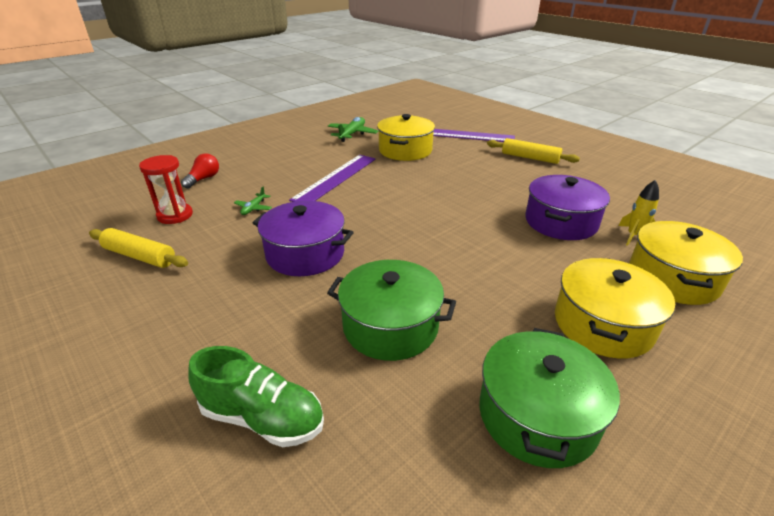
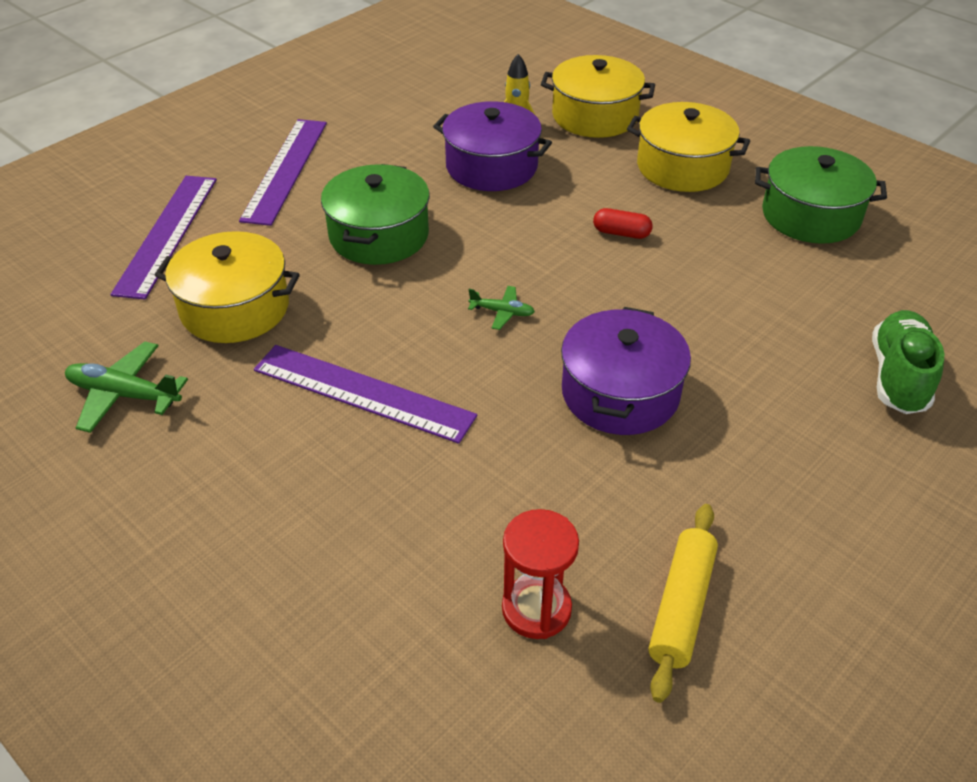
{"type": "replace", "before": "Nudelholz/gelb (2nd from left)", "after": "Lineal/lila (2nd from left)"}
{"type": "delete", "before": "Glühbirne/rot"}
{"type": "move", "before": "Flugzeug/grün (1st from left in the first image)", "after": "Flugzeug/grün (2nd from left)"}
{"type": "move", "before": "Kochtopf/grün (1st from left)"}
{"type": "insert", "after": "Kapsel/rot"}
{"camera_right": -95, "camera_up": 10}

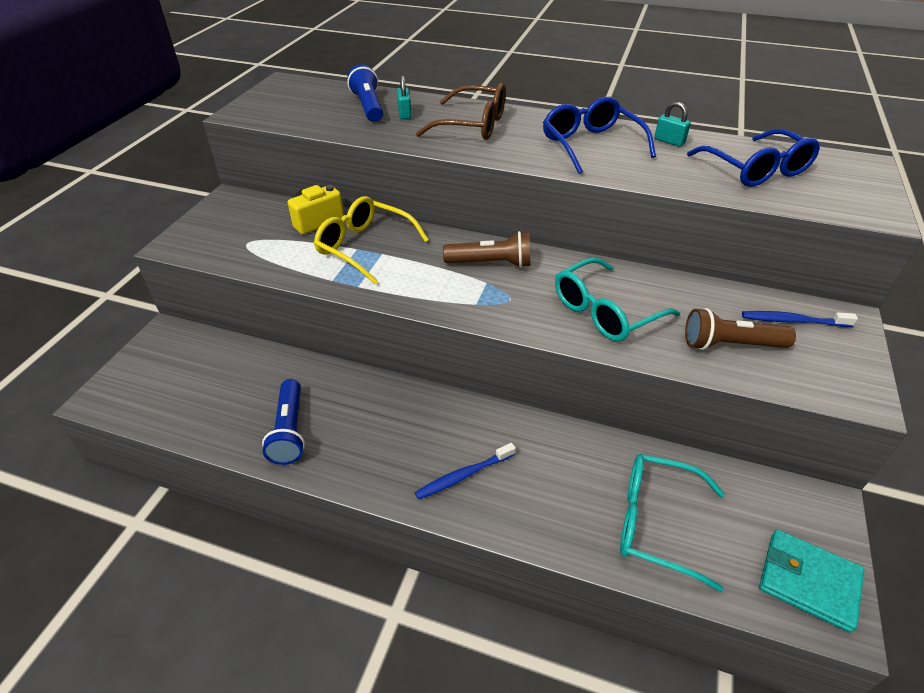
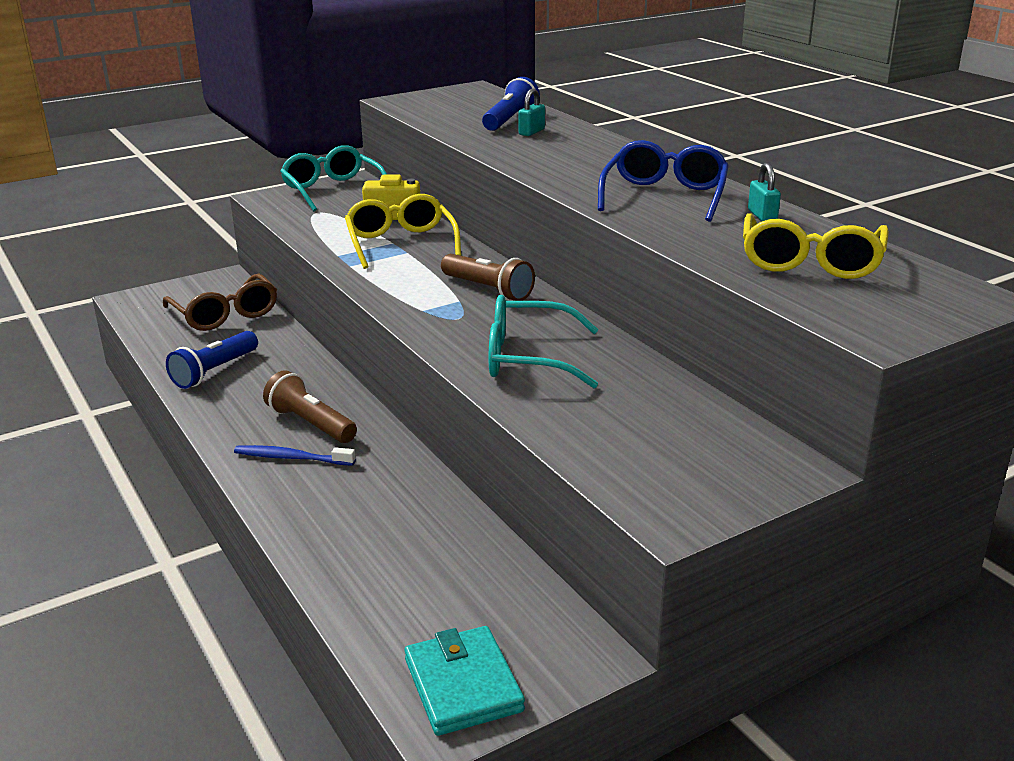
{"type": "move", "before": "Brille/braun"}
{"type": "recolor", "before": "Brille/blau (2nd from left)", "after": "Brille/gelb (2nd from left)"}
{"type": "move", "before": "Taschenlampe/braun (2nd from left in the first image)", "after": "Taschenlampe/braun (1st from left)"}
{"type": "delete", "before": "Zahnbürste/blau (2nd from left)"}
{"type": "move", "before": "Brille/türkis (2nd from left in the first image)", "after": "Brille/türkis (1st from left)"}
{"camera_right": 40, "camera_up": -15}

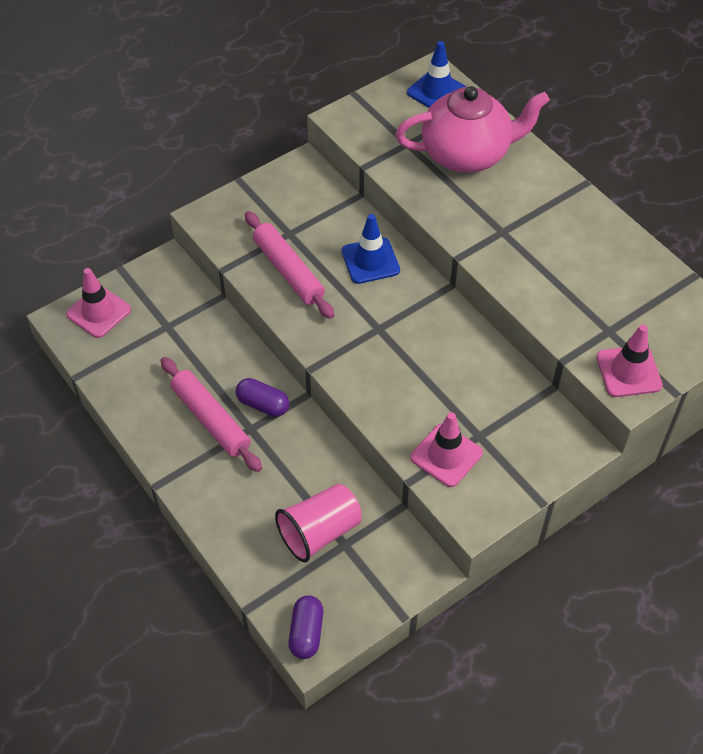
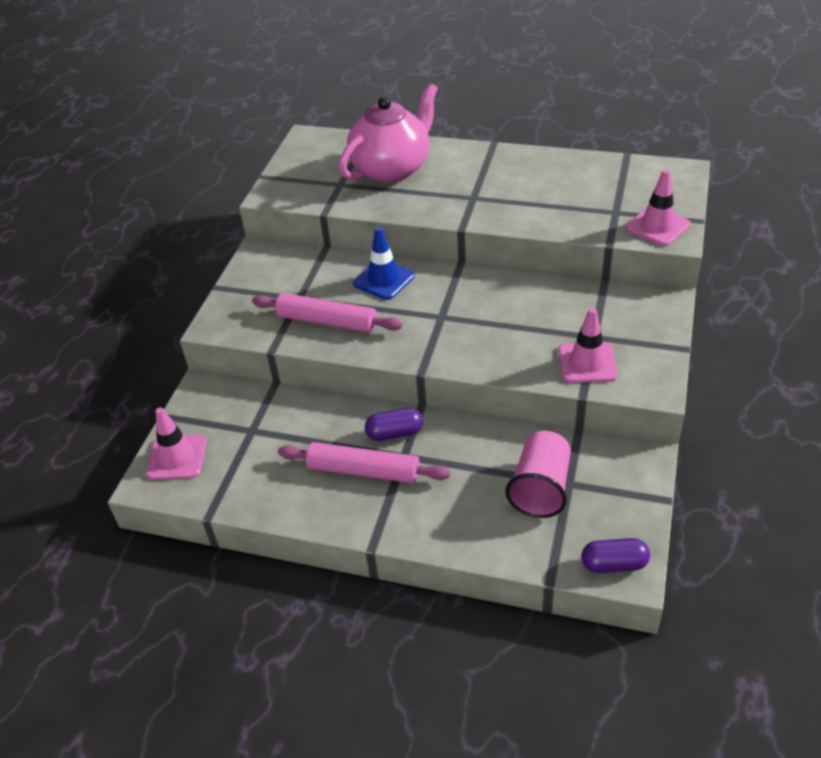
{"type": "delete", "before": "Leitkegel/blau (2nd from left)"}
{"type": "rotate", "before": "Kapsel/lila (2nd from left)", "turn": -60}
{"camera_right": -35, "camera_up": -10}

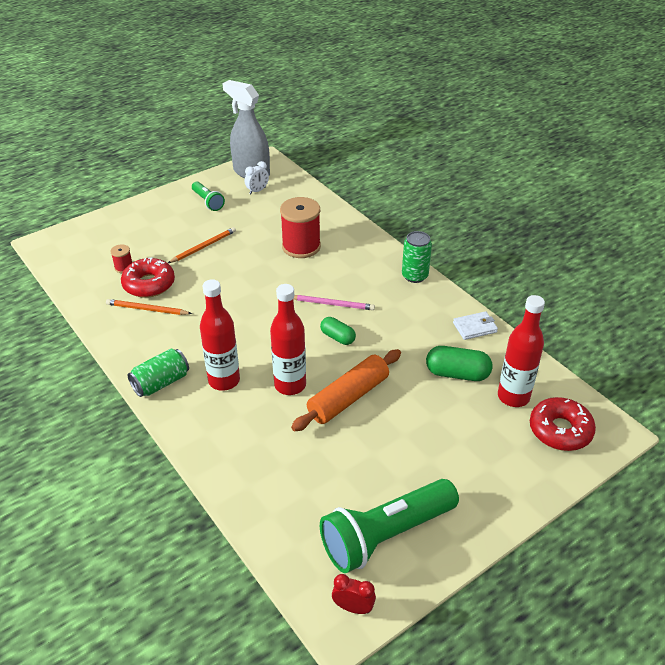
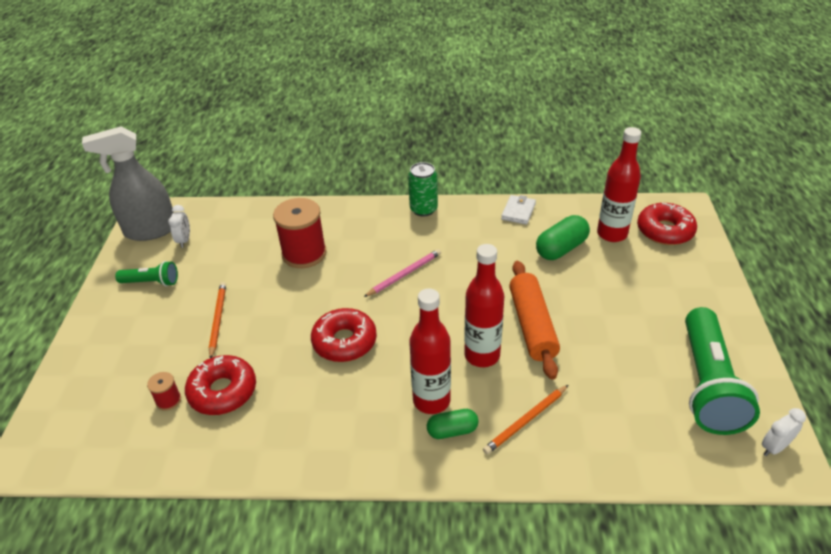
{"type": "move", "before": "Bleistift/orange (1st from left in the first image)", "after": "Bleistift/orange (2nd from left)"}
{"type": "move", "before": "Kapsel/grün (1st from left)"}
{"type": "delete", "before": "Dose/grün (1st from left)"}
{"type": "recolor", "before": "Wecker/rot", "after": "Wecker/weiß (2nd from left)"}
{"type": "insert", "after": "Donut/rot (2nd from left)"}
{"camera_right": -50, "camera_up": 0}

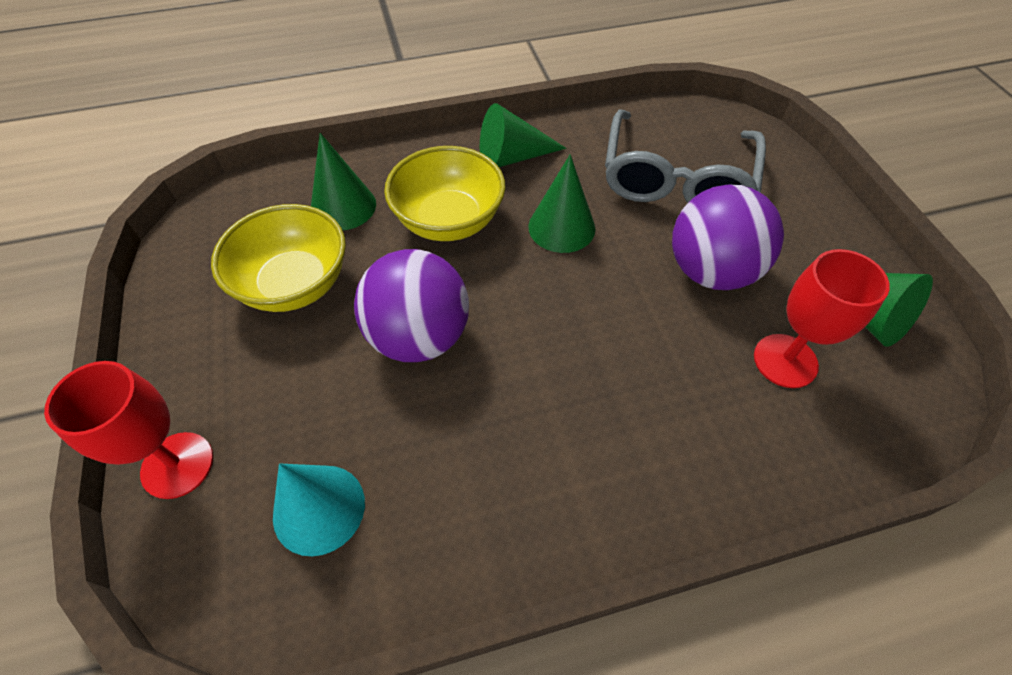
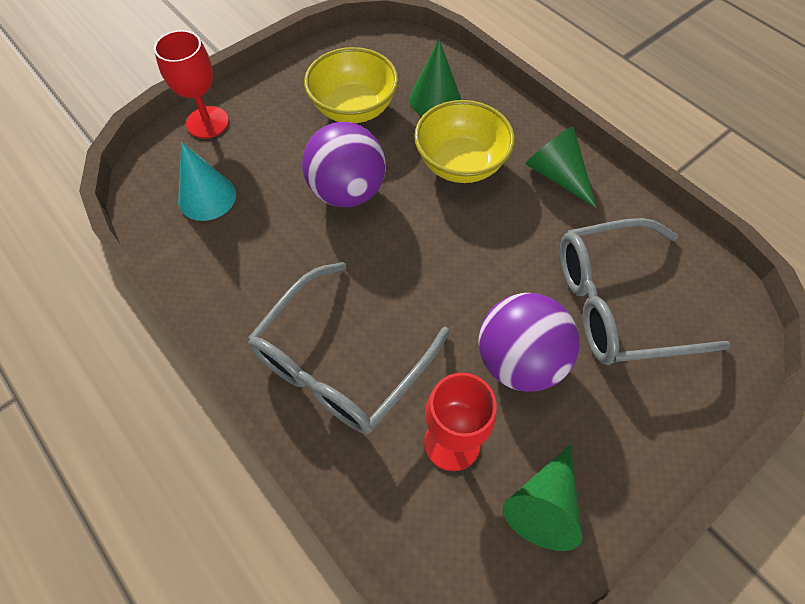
{"type": "delete", "before": "Kegel/grün (3rd from left)"}
{"type": "insert", "after": "Brille/grau (1st from left)"}
{"camera_right": 65, "camera_up": 5}

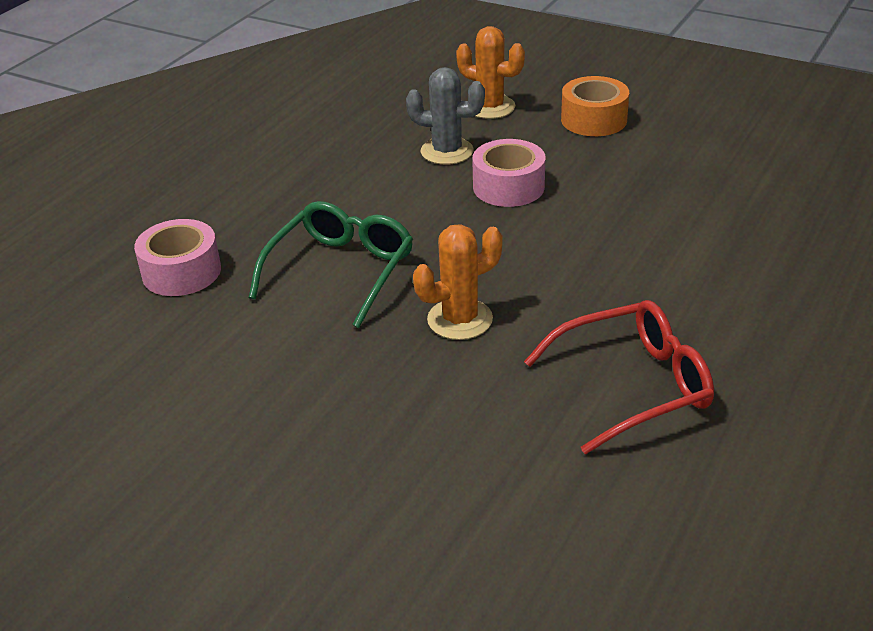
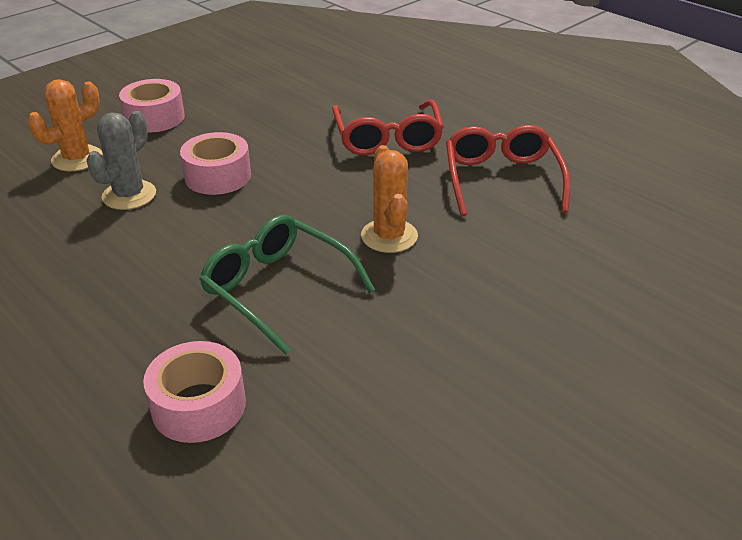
{"type": "recolor", "before": "Klebeband/orange", "after": "Klebeband/rosa (1st from left)"}
{"type": "insert", "after": "Brille/rot (1st from left)"}
{"camera_right": -75, "camera_up": 0}

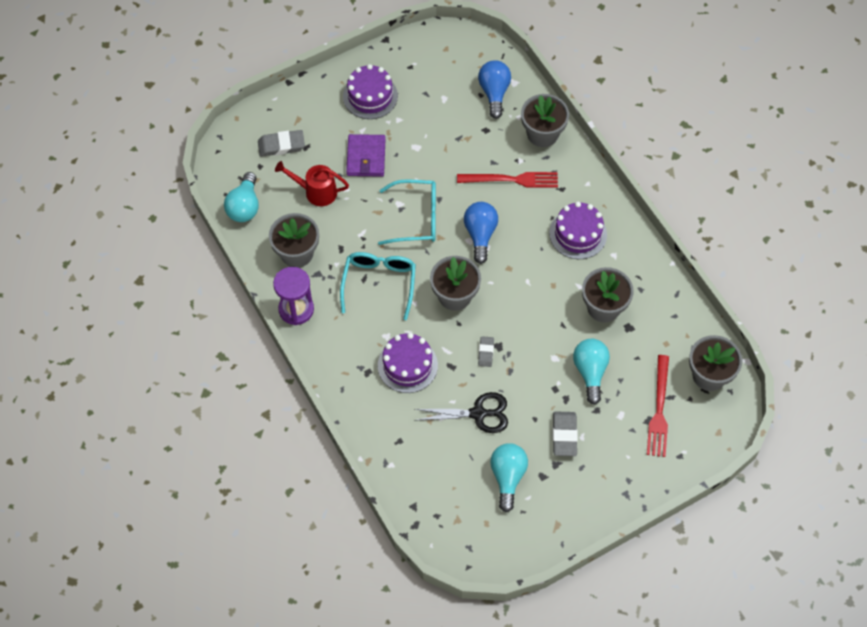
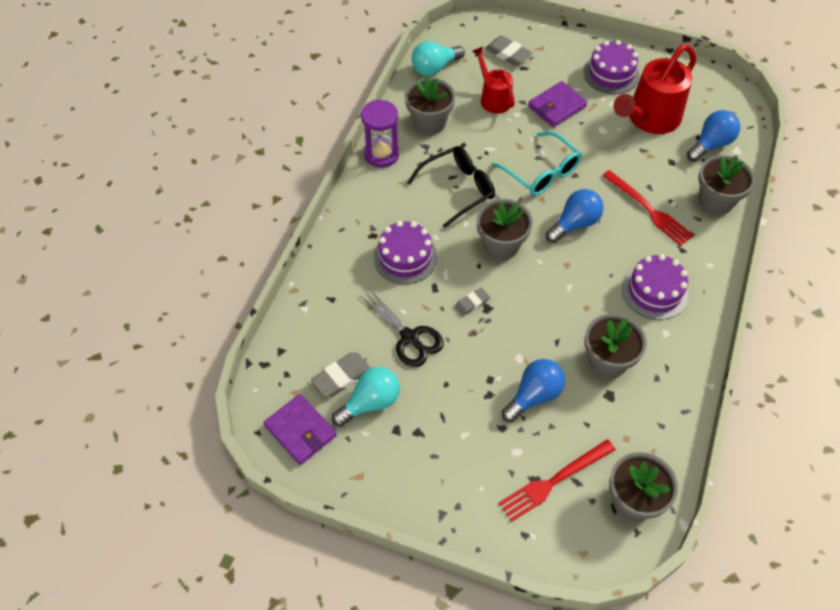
{"type": "recolor", "before": "Brille/türkis (1st from left)", "after": "Brille/schwarz"}
{"type": "recolor", "before": "Glühbirne/türkis (3rd from left)", "after": "Glühbirne/blau (1st from left)"}
{"type": "move", "before": "Radiergummi/grau (3rd from left in the first image)", "after": "Radiergummi/grau (1st from left)"}
{"type": "insert", "after": "Gießkanne/rot (2nd from left)"}
{"type": "insert", "after": "Geldbörse/lila (1st from left)"}
{"camera_right": 50, "camera_up": -5}

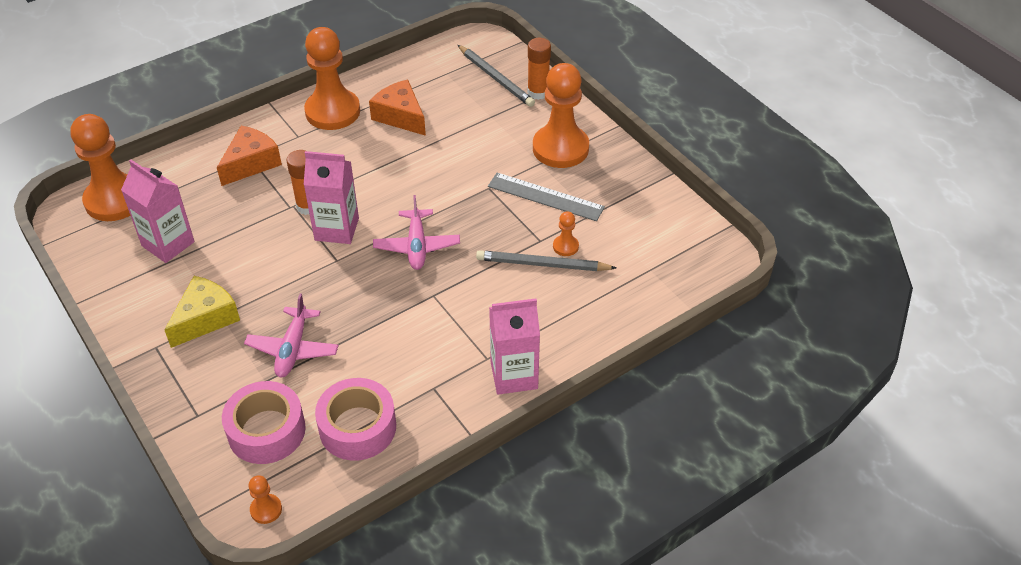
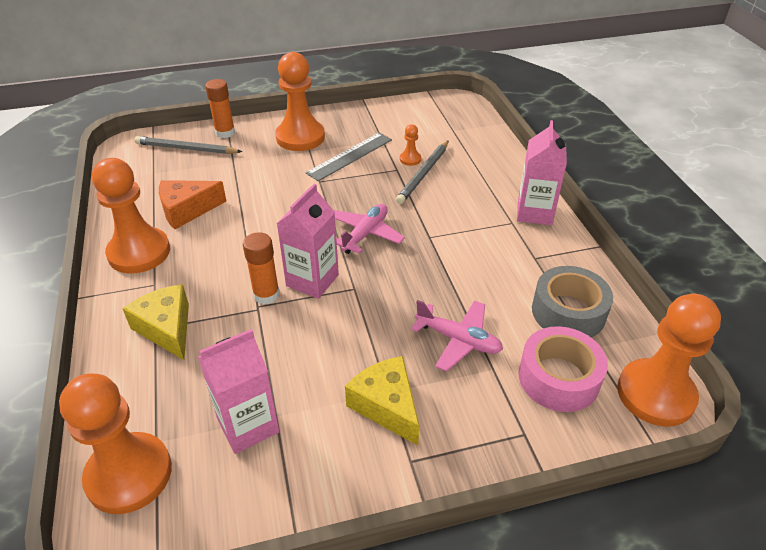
{"type": "rotate", "before": "Bleistift/grau (1st from left)", "turn": -150}
{"type": "recolor", "before": "Käse/orange (1st from left)", "after": "Käse/gelb (1st from left)"}
{"type": "rotate", "before": "Flugzeug/rosa (2nd from left in the first image)", "turn": -75}
{"type": "recolor", "before": "Klebeband/rosa (2nd from left)", "after": "Klebeband/grau"}
{"type": "resize", "before": "Bauer/orange (2nd from left in the first image)", "scale": 2.36}
{"camera_right": -70, "camera_up": -5}

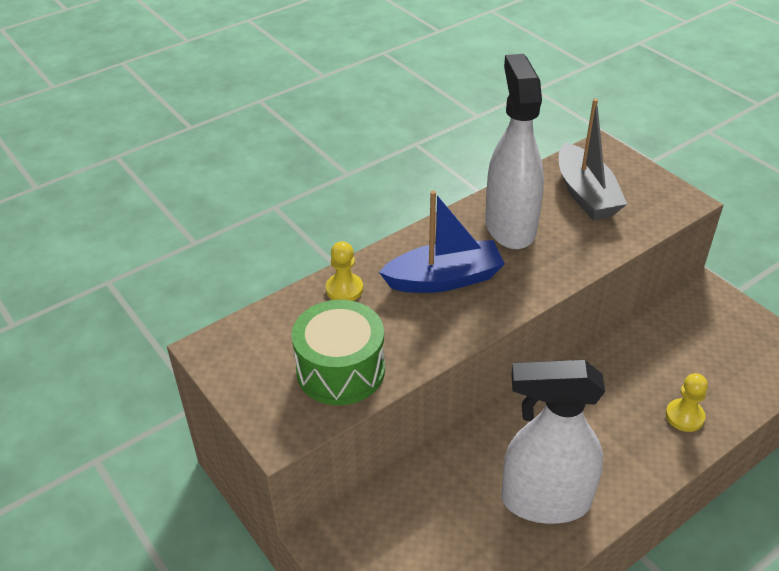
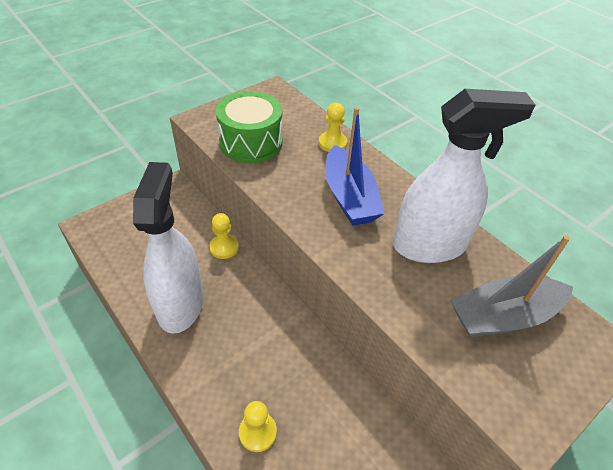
{"type": "insert", "after": "Bauer/gelb (1st from left)"}
{"camera_right": 85, "camera_up": 5}

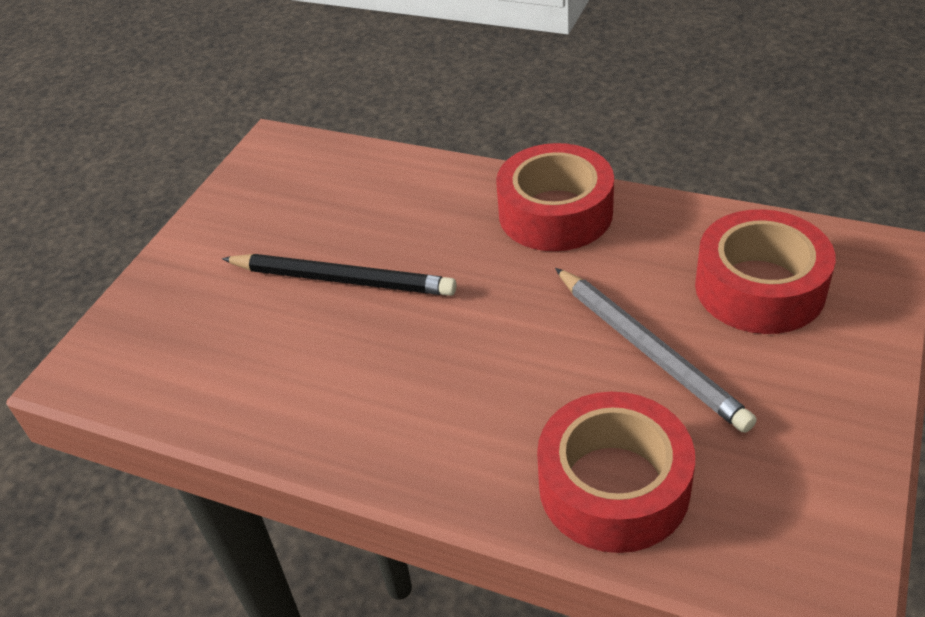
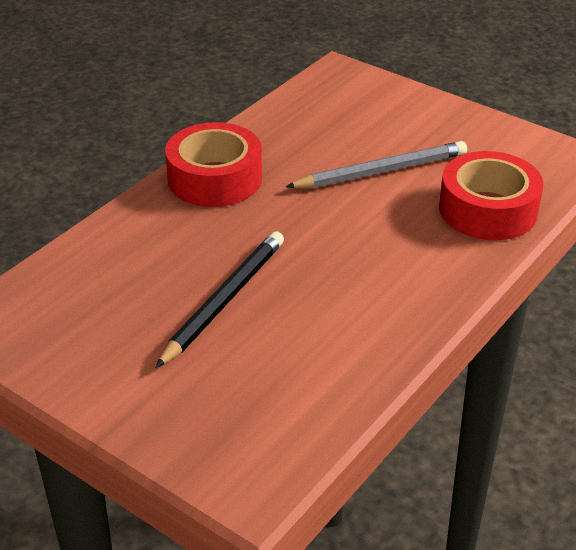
{"type": "delete", "before": "Klebeband/rot (3rd from left)"}
{"camera_right": -80, "camera_up": -5}

